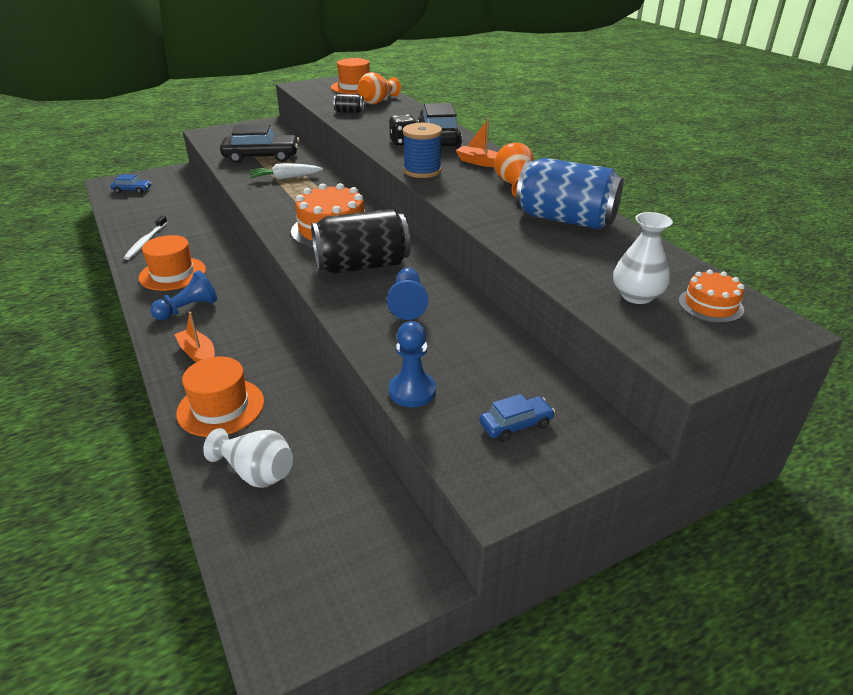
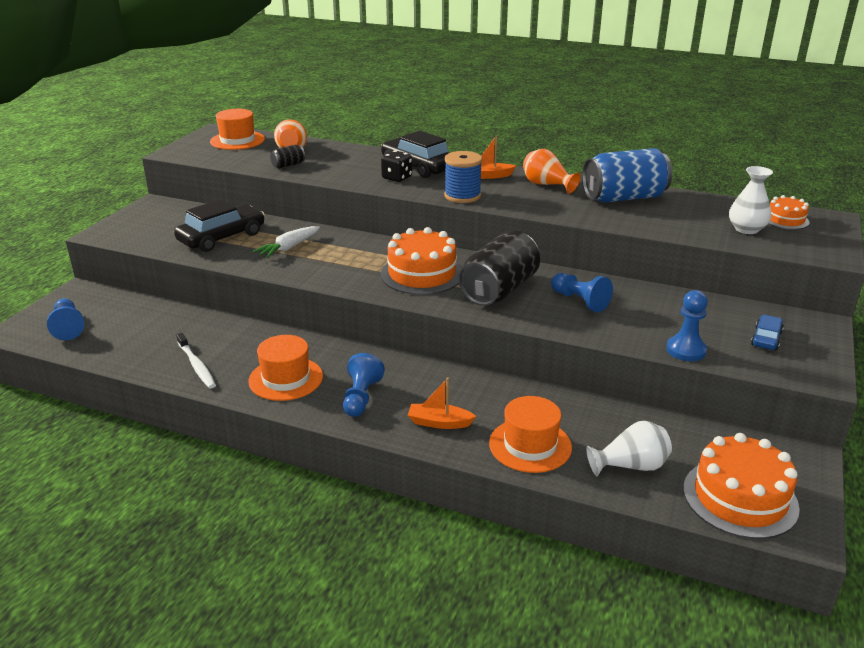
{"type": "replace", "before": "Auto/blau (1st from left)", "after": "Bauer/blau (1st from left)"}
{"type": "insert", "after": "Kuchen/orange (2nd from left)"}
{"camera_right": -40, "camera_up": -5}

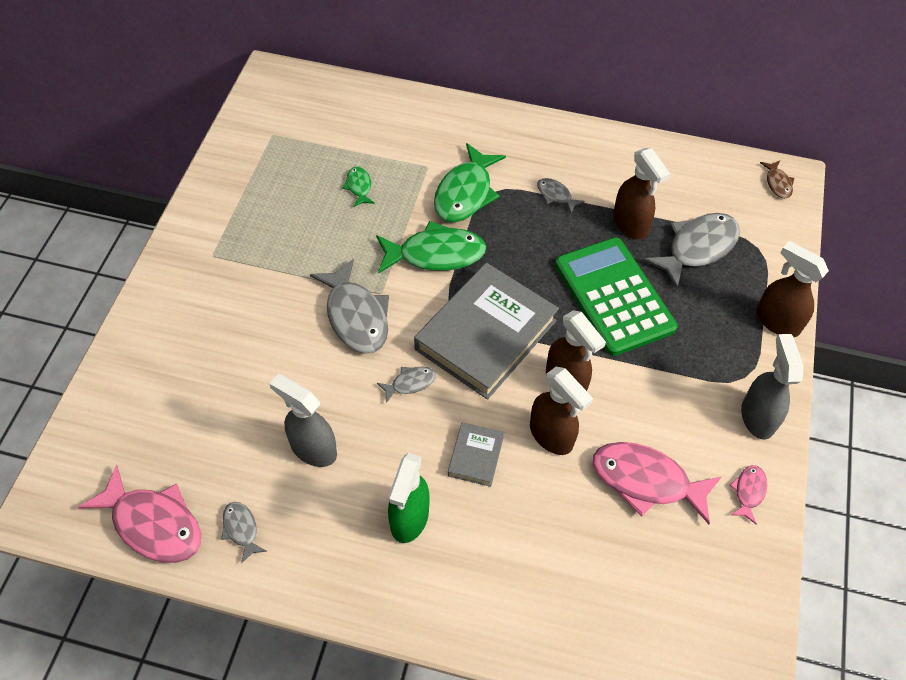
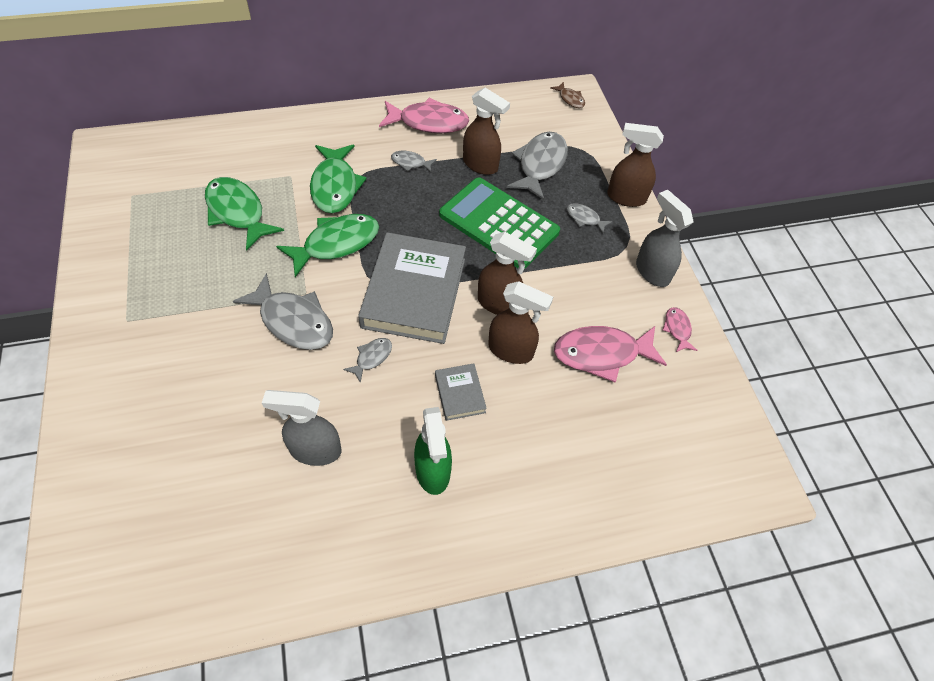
{"type": "resize", "before": "Fisch/grün (1st from left)", "scale": 2.05}
{"type": "move", "before": "Fisch/rosa (1st from left)"}
{"type": "move", "before": "Fisch/grau (1st from left in the first image)", "after": "Fisch/grau (5th from left)"}
{"camera_right": -30, "camera_up": 0}

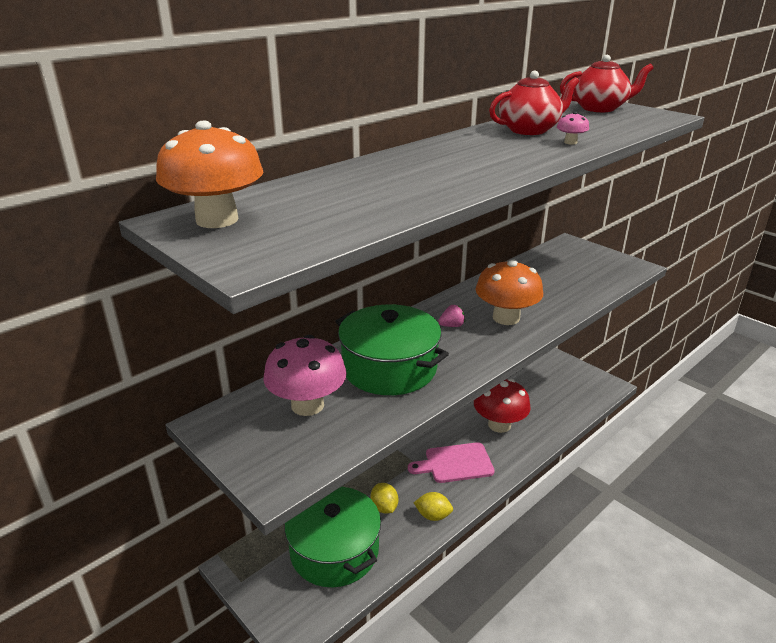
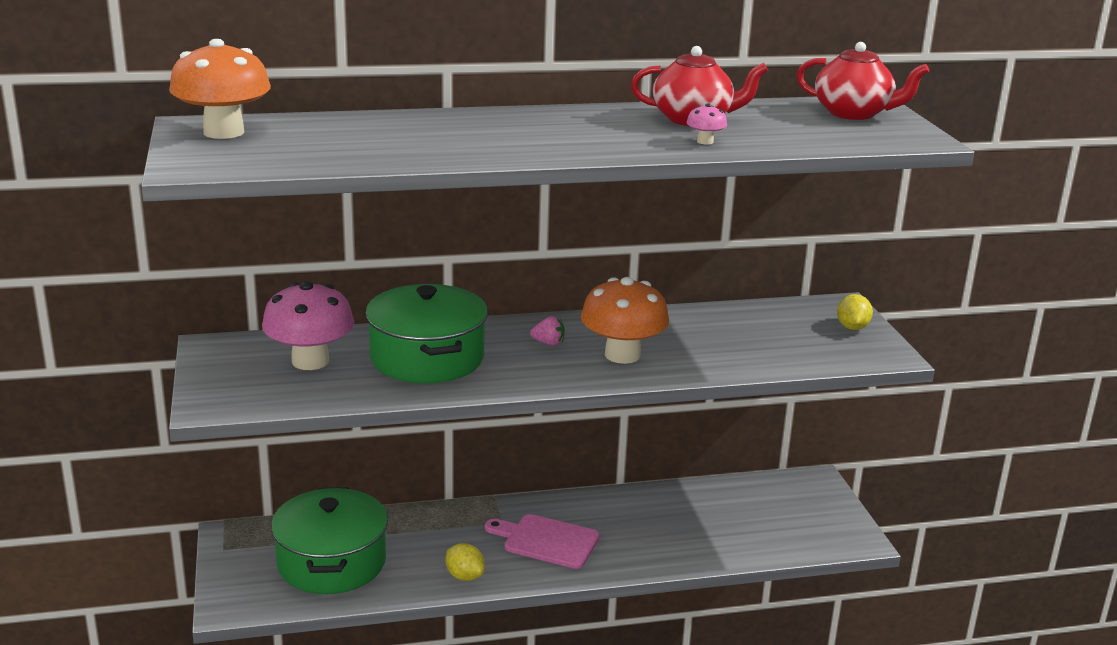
{"type": "delete", "before": "Pilz/rot"}
{"type": "move", "before": "Zitrone/gelb (1st from left in the first image)", "after": "Zitrone/gelb (2nd from left)"}
{"camera_right": 30, "camera_up": -5}

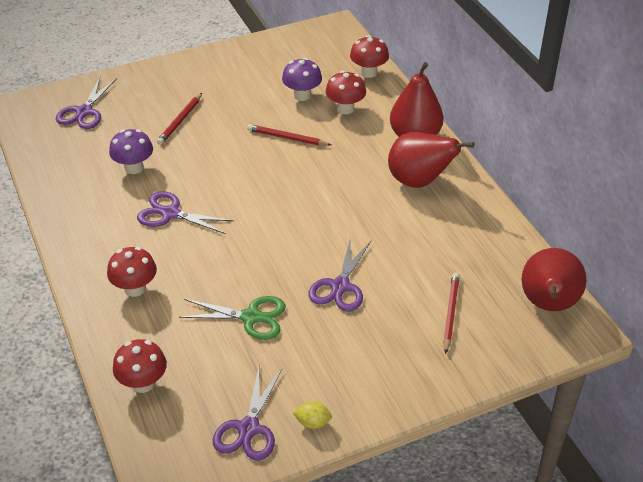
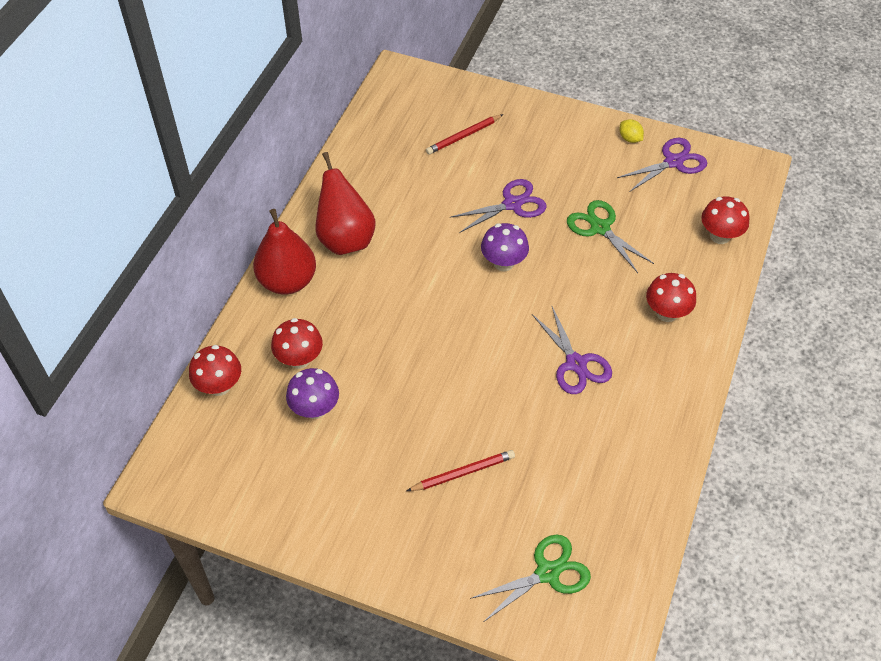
{"type": "recolor", "before": "Schere/lila (1st from left)", "after": "Schere/grün (1st from left)"}
{"type": "delete", "before": "Bleistift/rot (2nd from left)"}
{"type": "move", "before": "Pilz/lila (1st from left in the first image)", "after": "Pilz/lila (2nd from left)"}
{"type": "delete", "before": "Birne/rot (3rd from left)"}
{"camera_right": -135, "camera_up": 10}

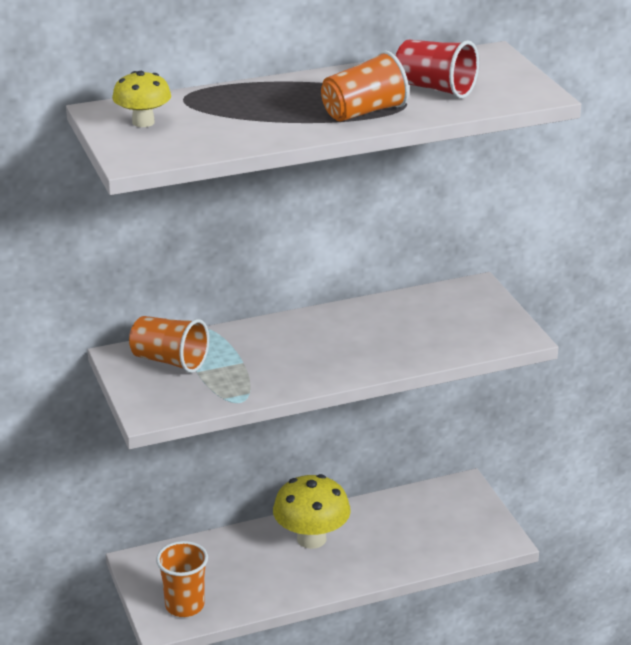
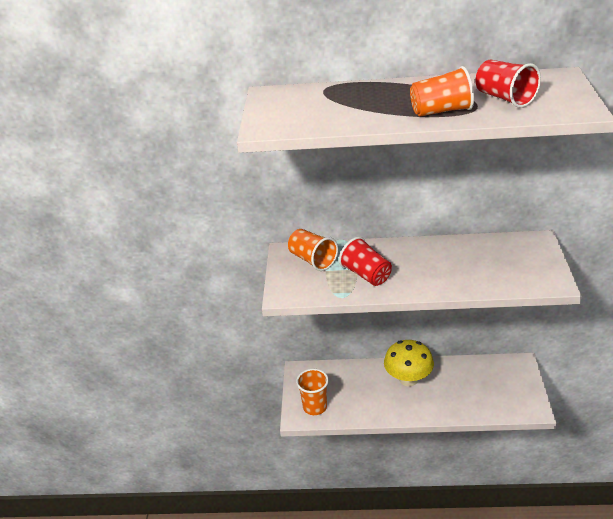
{"type": "delete", "before": "Pilz/gelb (1st from left)"}
{"type": "insert", "after": "Becher/rot (1st from left)"}
{"camera_right": 25, "camera_up": 5}

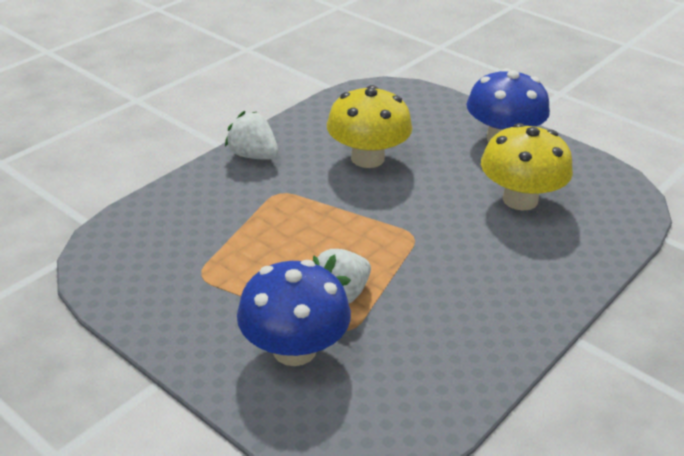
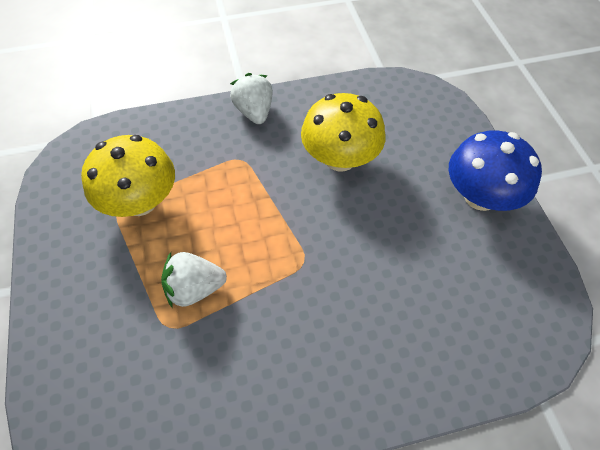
{"type": "move", "before": "Pilz/gelb (2nd from left in the first image)", "after": "Pilz/gelb (1st from left)"}
{"type": "delete", "before": "Pilz/blau (1st from left)"}
{"camera_right": 35, "camera_up": 20}

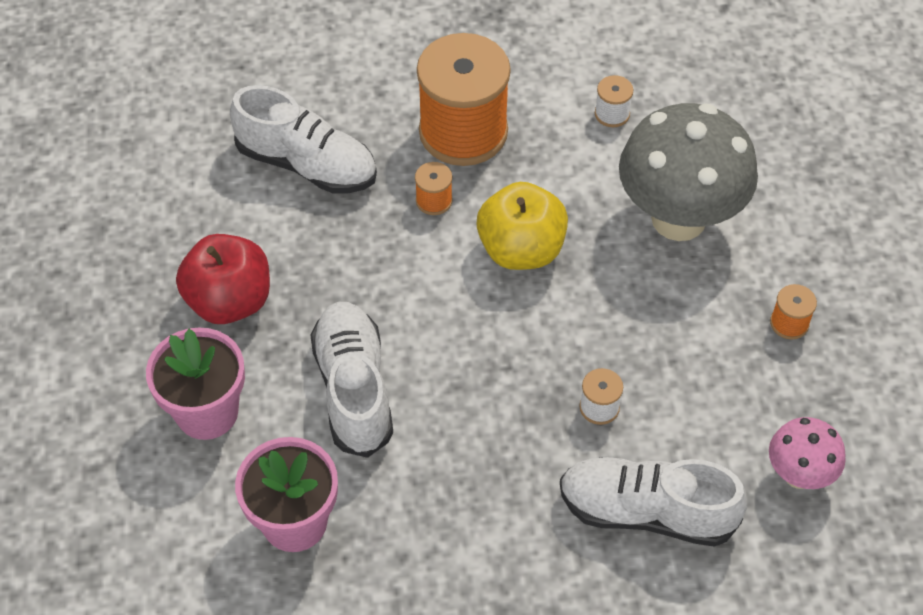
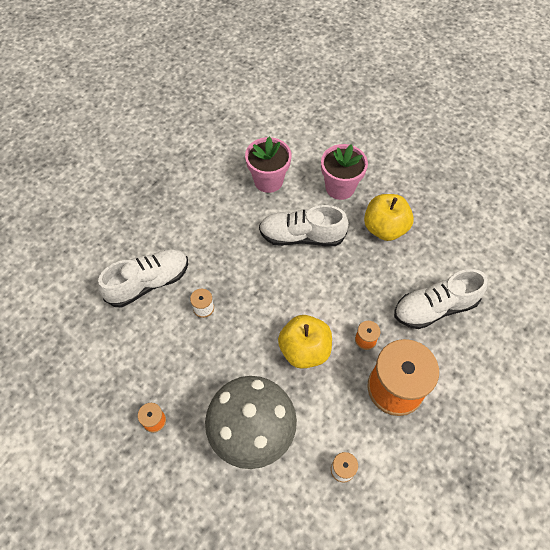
{"type": "recolor", "before": "Apfel/rot", "after": "Apfel/gelb (2nd from left)"}
{"type": "rotate", "before": "Schuh/weiß (2nd from left)", "turn": 150}
{"type": "delete", "before": "Pilz/rosa"}
{"camera_right": 135, "camera_up": 5}

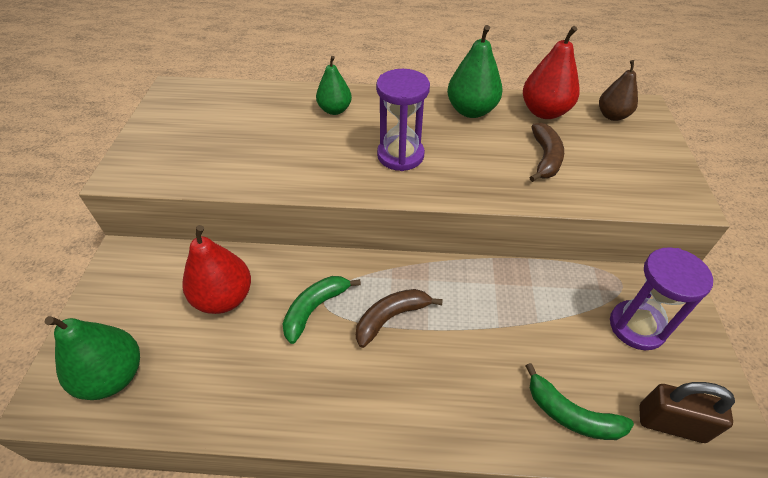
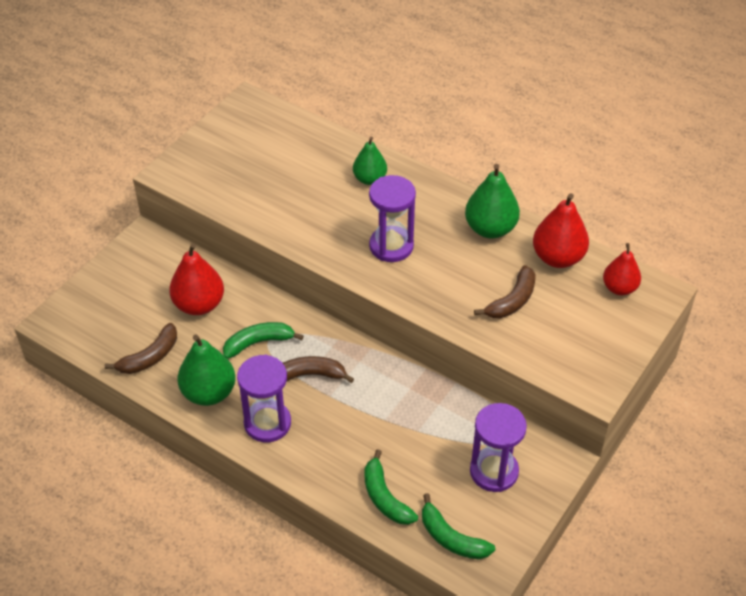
{"type": "recolor", "before": "Birne/braun", "after": "Birne/rot (3rd from left)"}
{"type": "move", "before": "Birne/grün (1st from left)"}
{"type": "replace", "before": "Vorhängeschloss/braun", "after": "Banane/grün (3rd from left)"}
{"type": "insert", "after": "Banane/braun (1st from left)"}
{"type": "insert", "after": "Sanduhr/lila (1st from left)"}
{"camera_right": 30, "camera_up": 0}

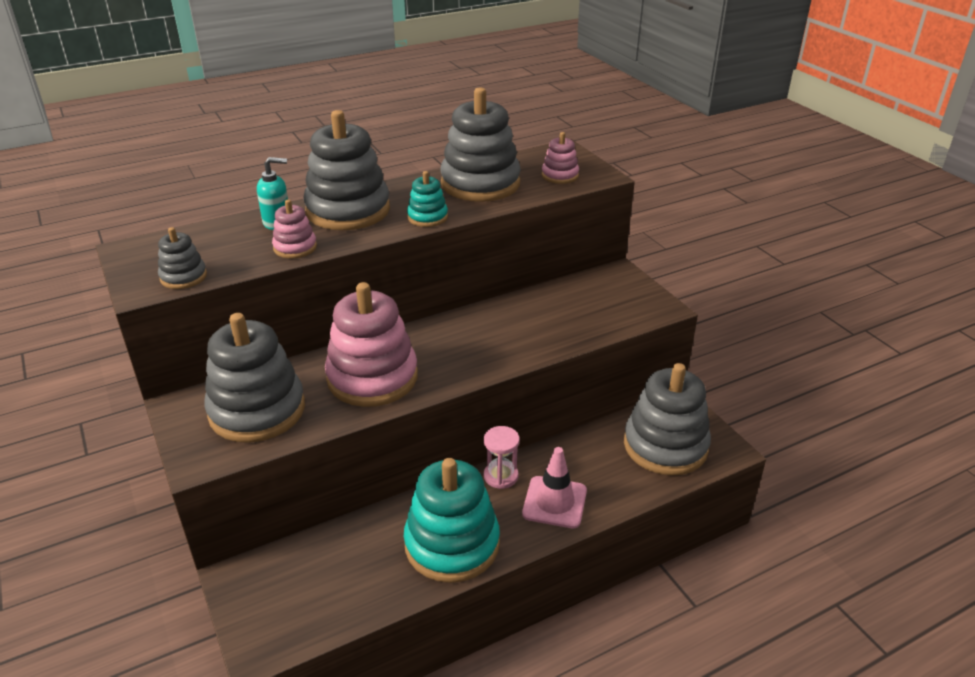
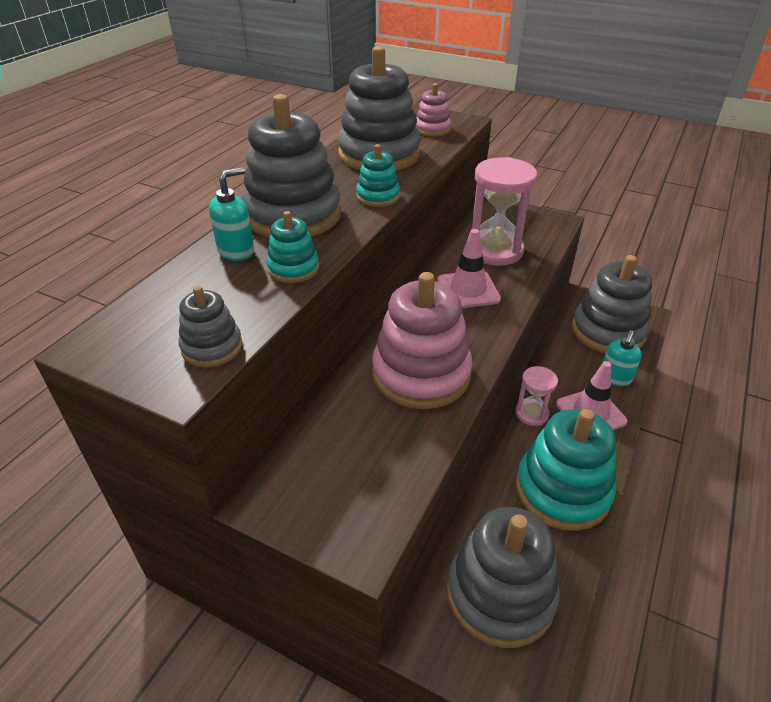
{"type": "recolor", "before": "Stapelspielzeug/rosa (1st from left)", "after": "Stapelspielzeug/türkis (1st from left)"}
{"type": "move", "before": "Stapelspielzeug/grau (2nd from left in the first image)", "after": "Stapelspielzeug/grau (4th from left)"}
{"type": "insert", "after": "Sanduhr/rosa (1st from left)"}
{"type": "insert", "after": "Leitkegel/rosa (1st from left)"}
{"type": "insert", "after": "Seifenspender/türkis (2nd from left)"}
{"camera_right": -35, "camera_up": 5}

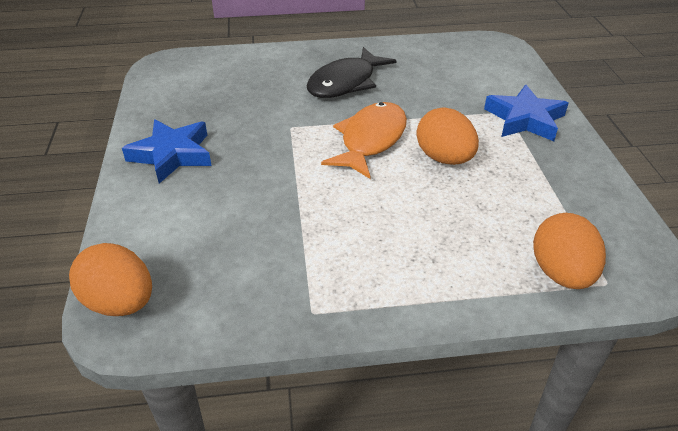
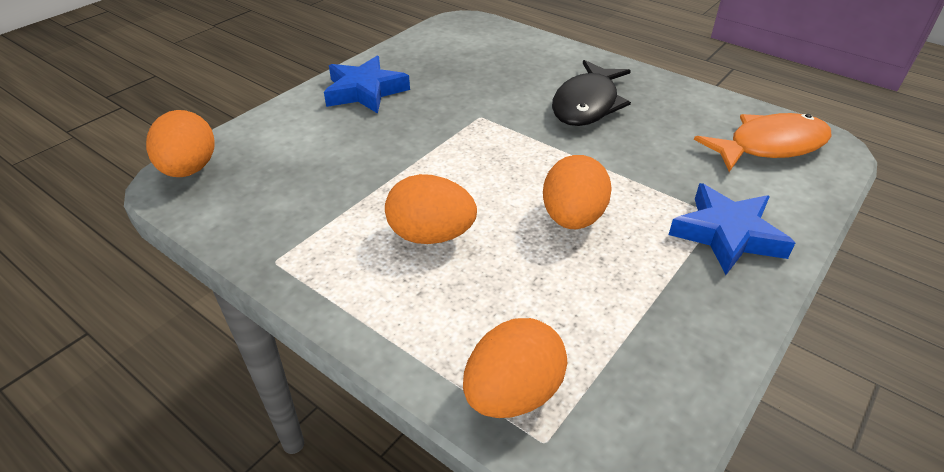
{"type": "rotate", "before": "Fisch/schwarz", "turn": -60}
{"type": "move", "before": "Fisch/orange"}
{"type": "insert", "after": "Ei/orange (2nd from left)"}
{"camera_right": 45, "camera_up": 0}

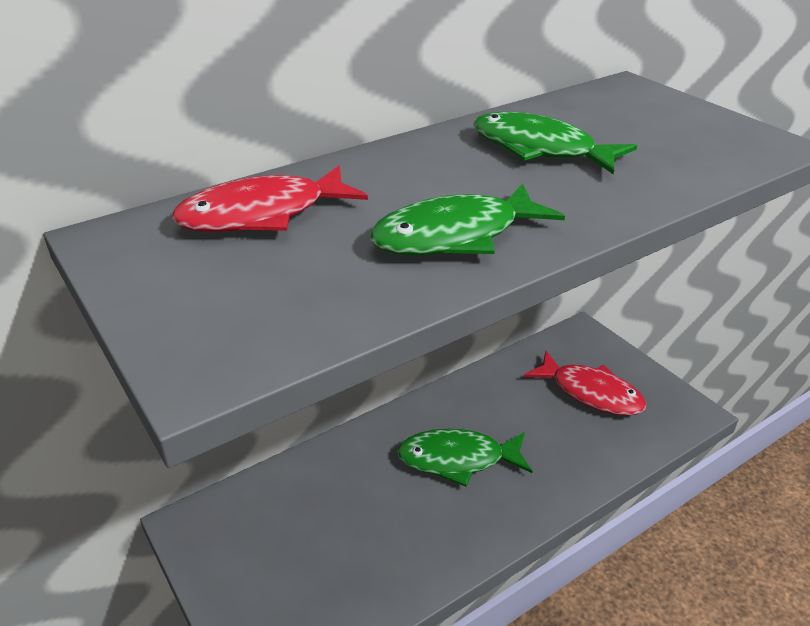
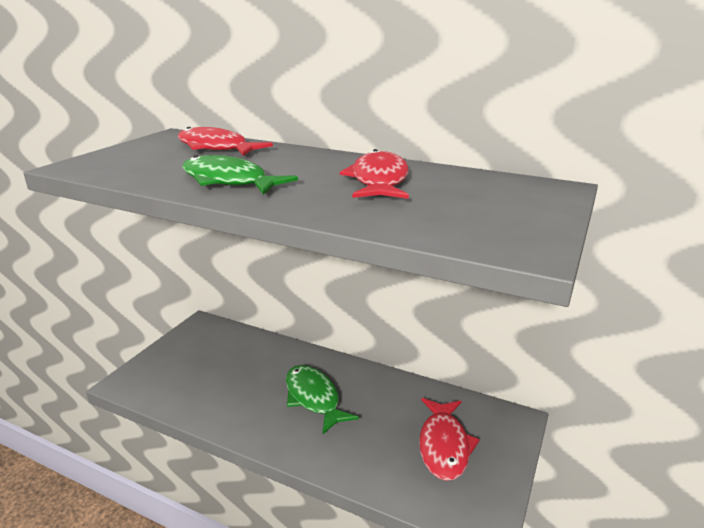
{"type": "recolor", "before": "Fisch/grün (3rd from left)", "after": "Fisch/rot (2nd from left)"}
{"camera_right": 60, "camera_up": -10}

